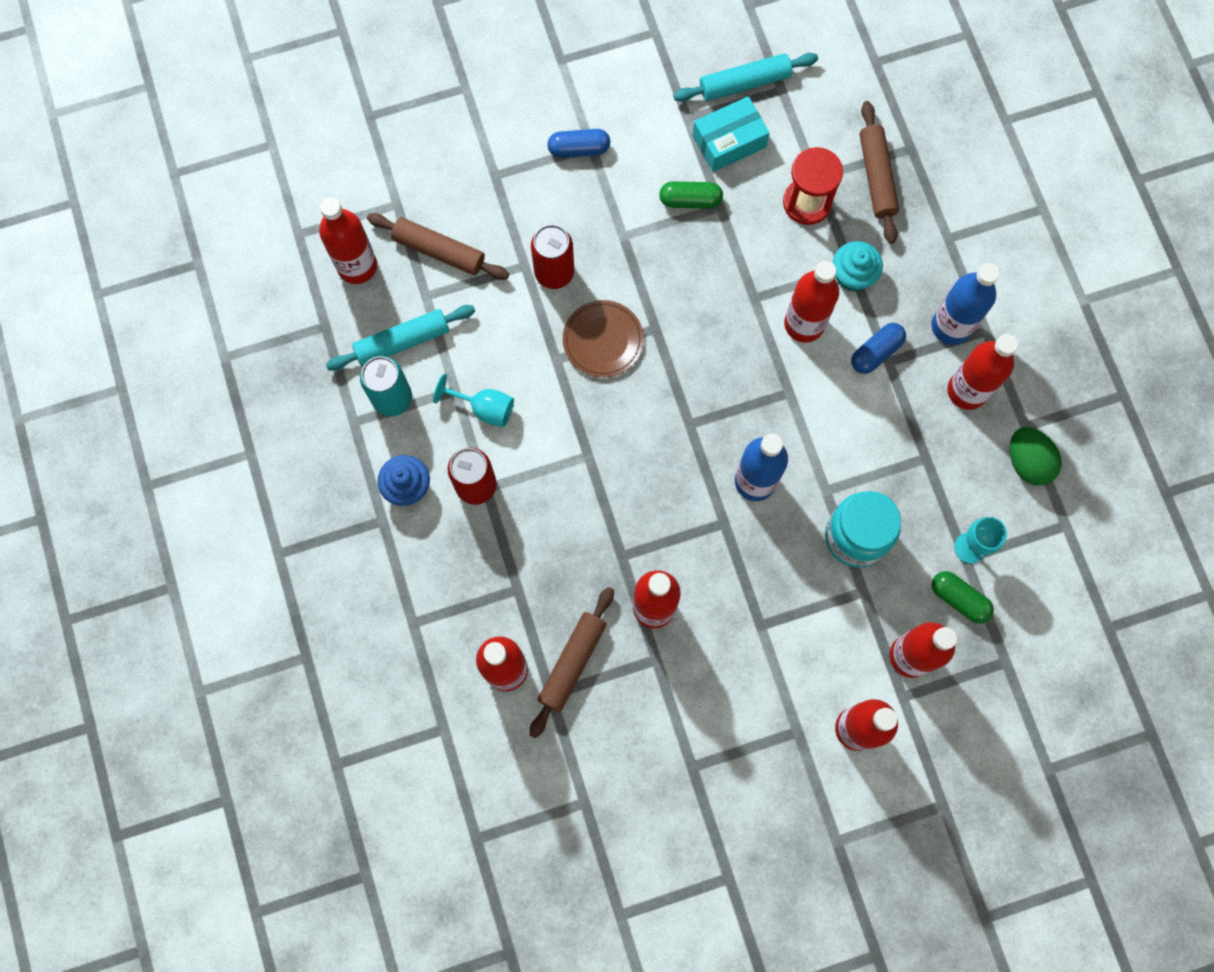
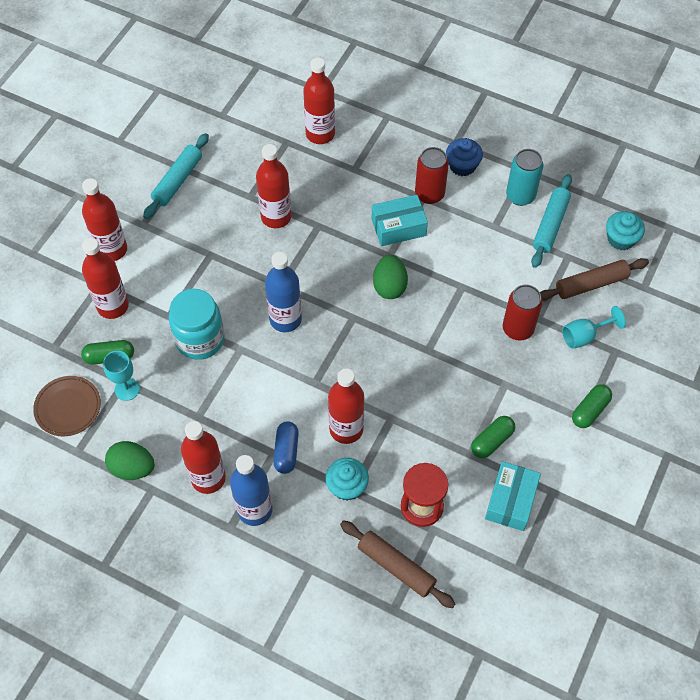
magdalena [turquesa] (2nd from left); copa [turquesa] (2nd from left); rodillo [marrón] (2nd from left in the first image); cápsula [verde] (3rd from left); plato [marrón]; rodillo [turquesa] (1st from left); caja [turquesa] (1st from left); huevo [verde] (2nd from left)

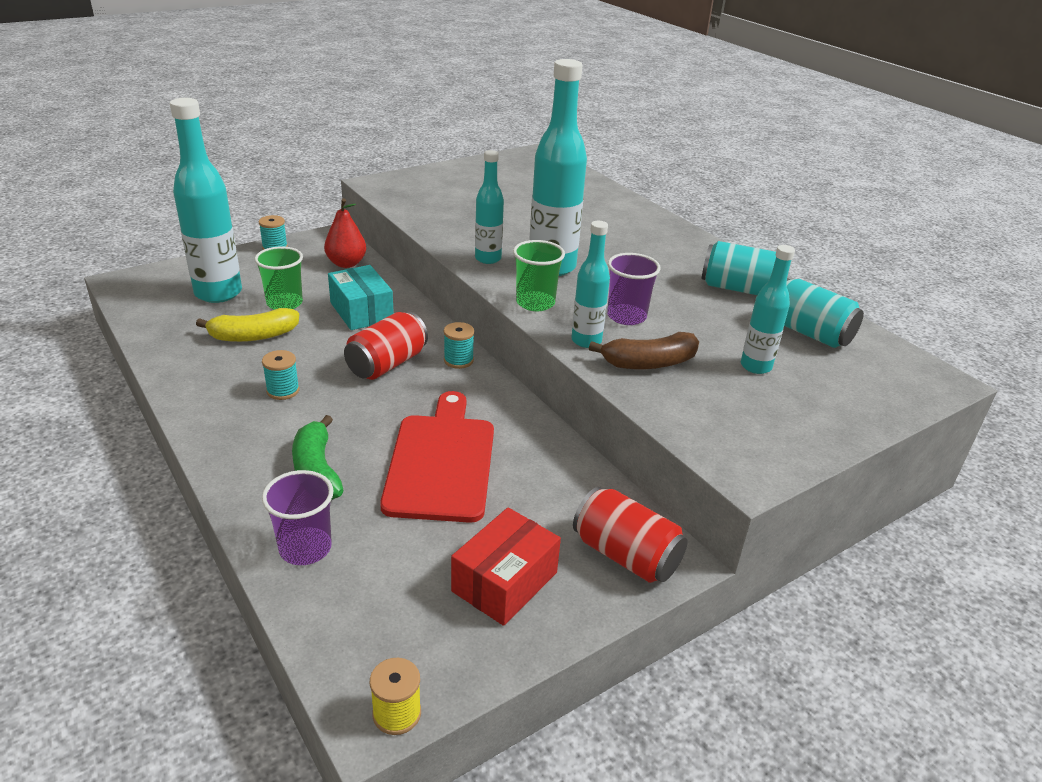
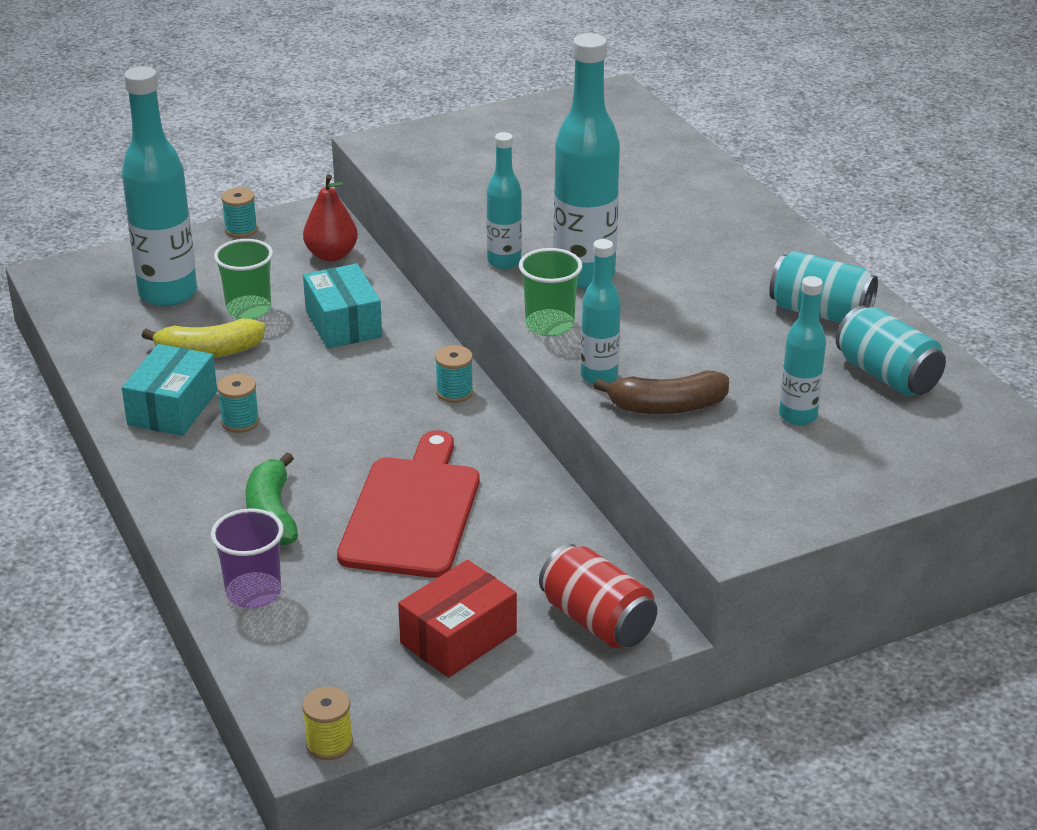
lata [rojo] (1st from left in the first image); vaso [morado] (2nd from left in the first image); caja [turquesa] (1st from left)

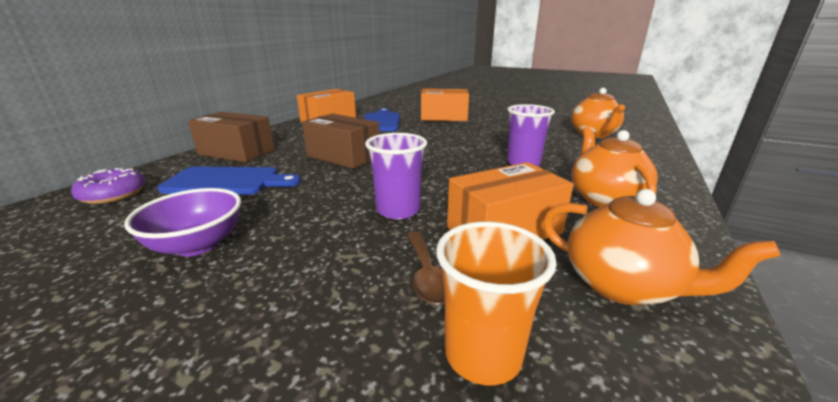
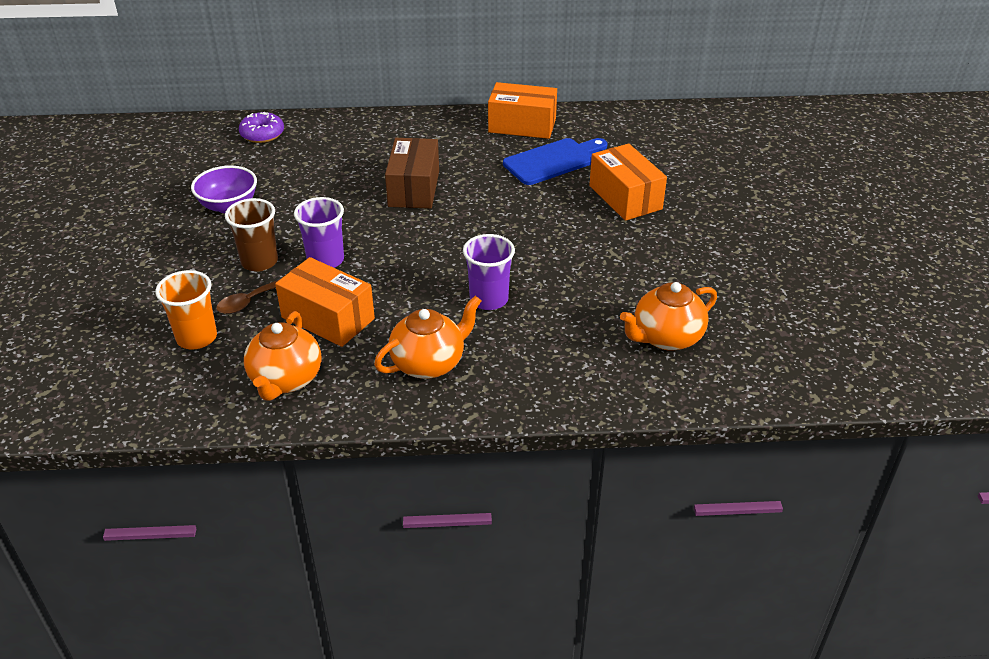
tabla de cortar [azul] (1st from left in the first image); caja [marrón] (1st from left in the first image); vaso [marrón]

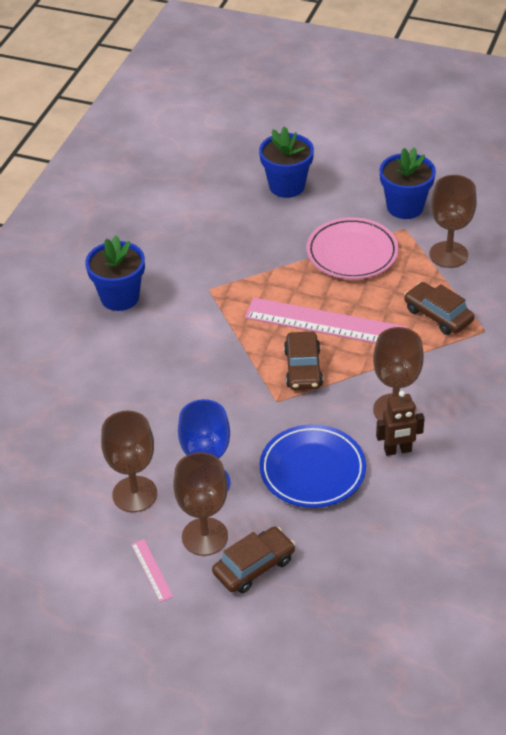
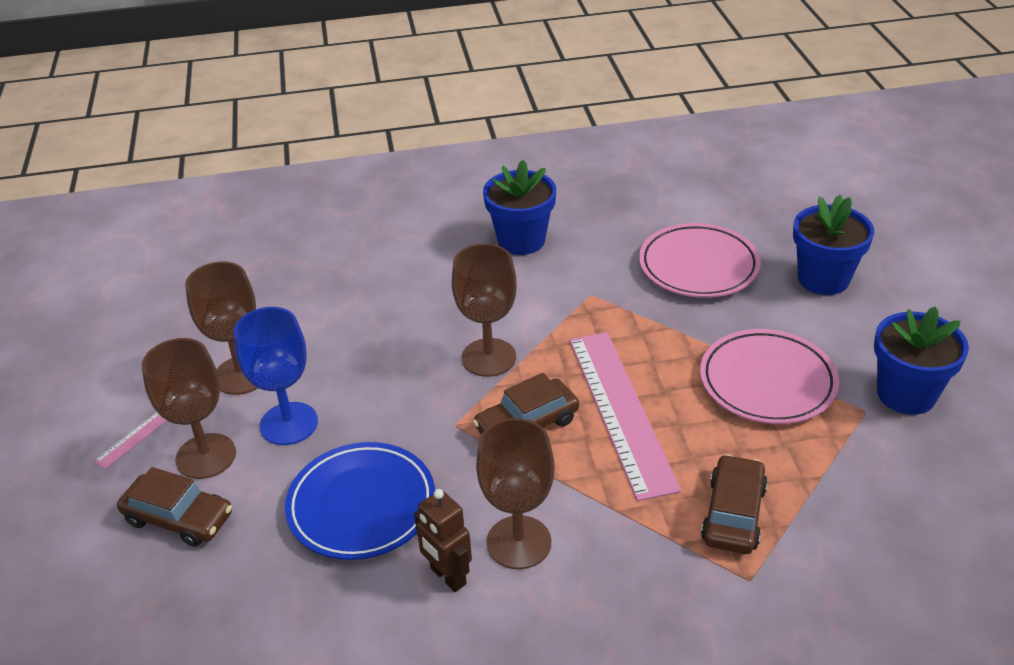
copa [marrón] (3rd from left); plato [rosa] (1st from left)

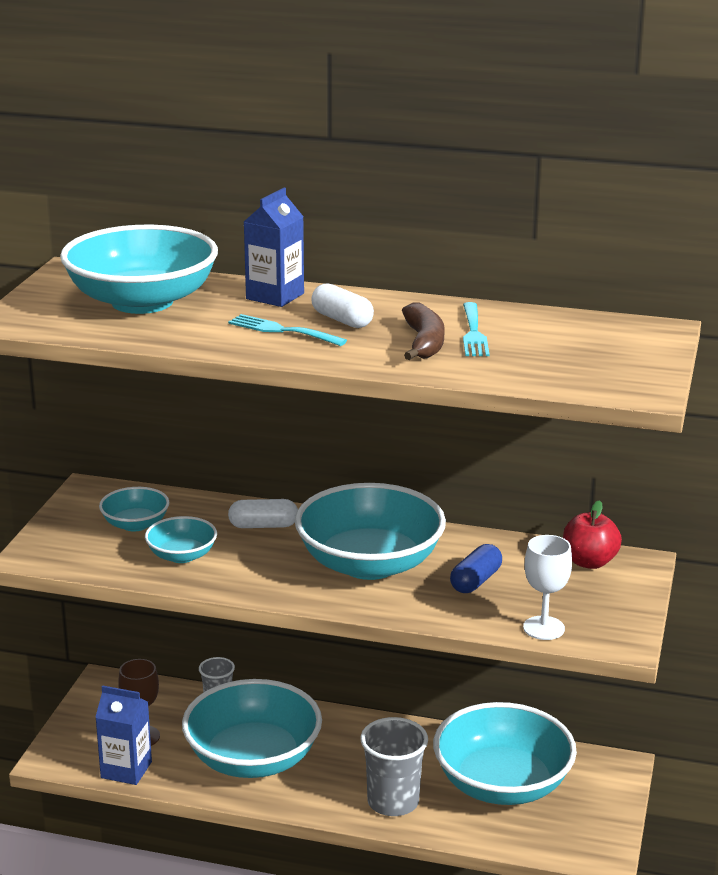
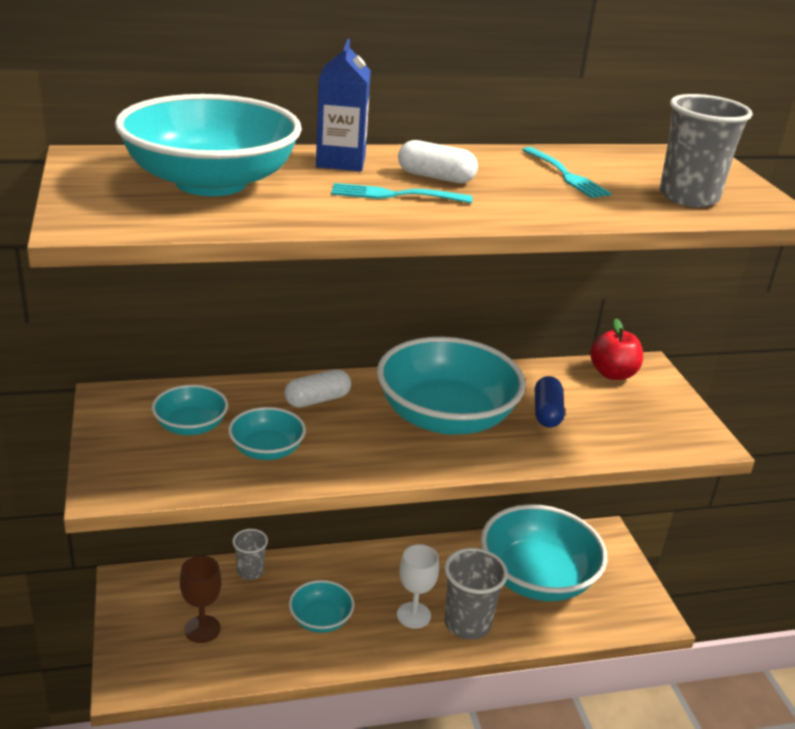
cartón de leche [azul] (1st from left in the first image); cuenco [turquesa] (4th from left); plátano [marrón]; copa [blanco]; vaso [gris] (3rd from left)

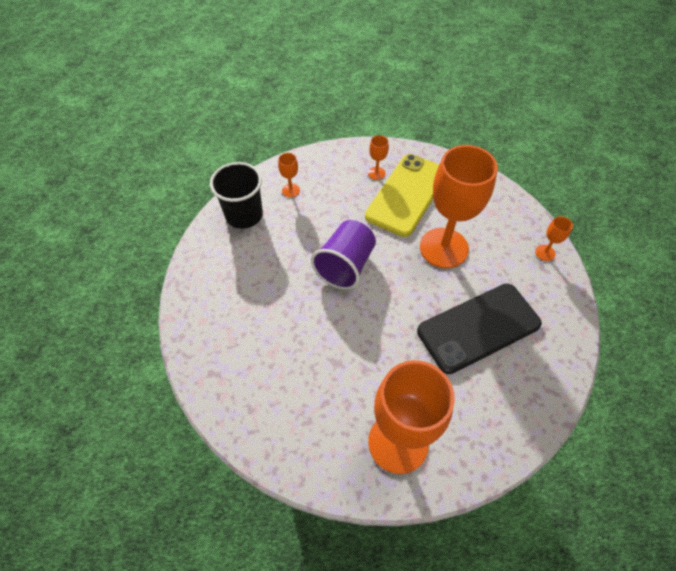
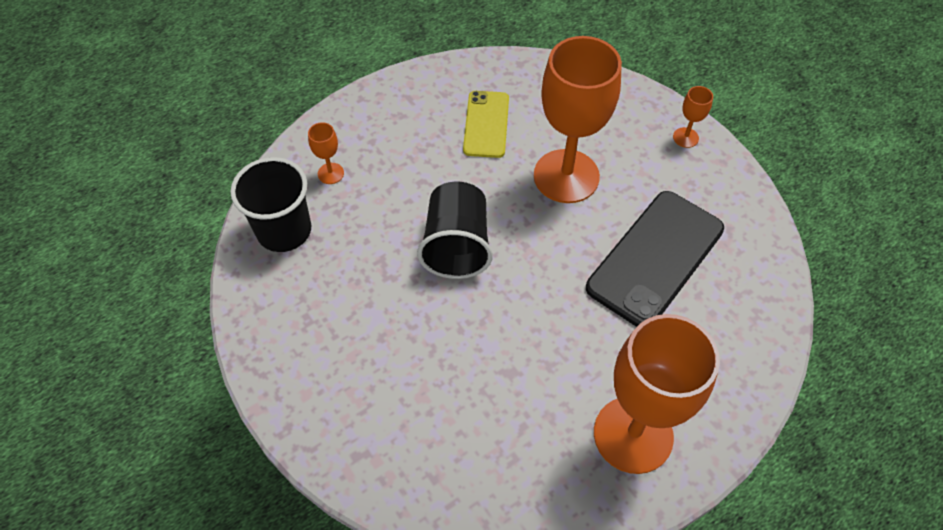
vaso [negro] (2nd from left); móvil [amarillo]; copa [naranja] (2nd from left in the first image)

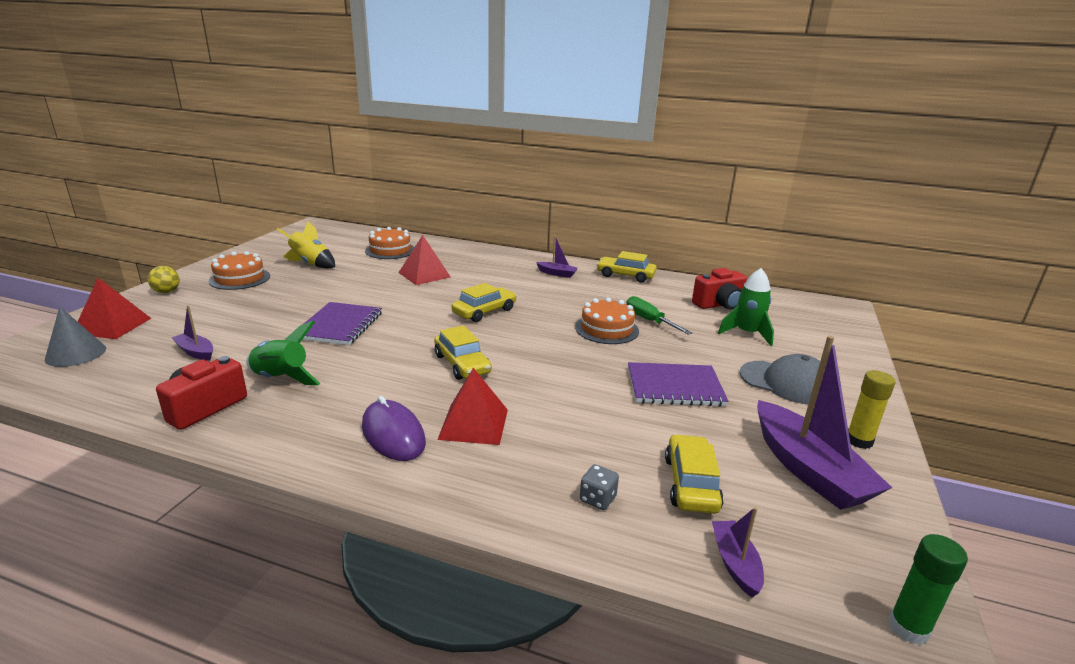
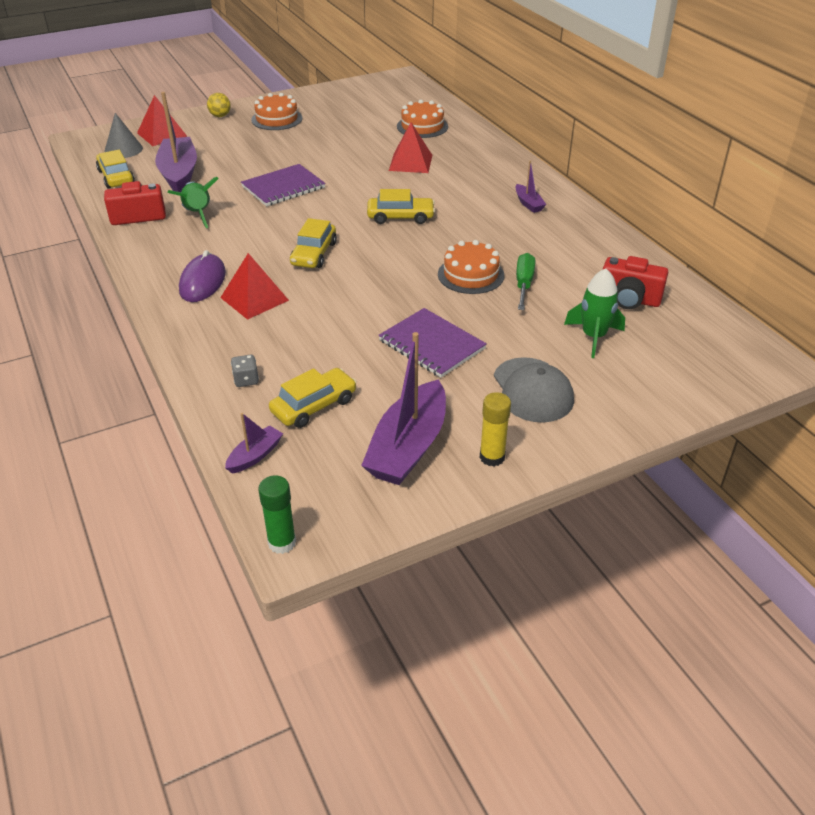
barco [morado] (1st from left); cohete [amarillo]; coche [amarillo] (1st from left)

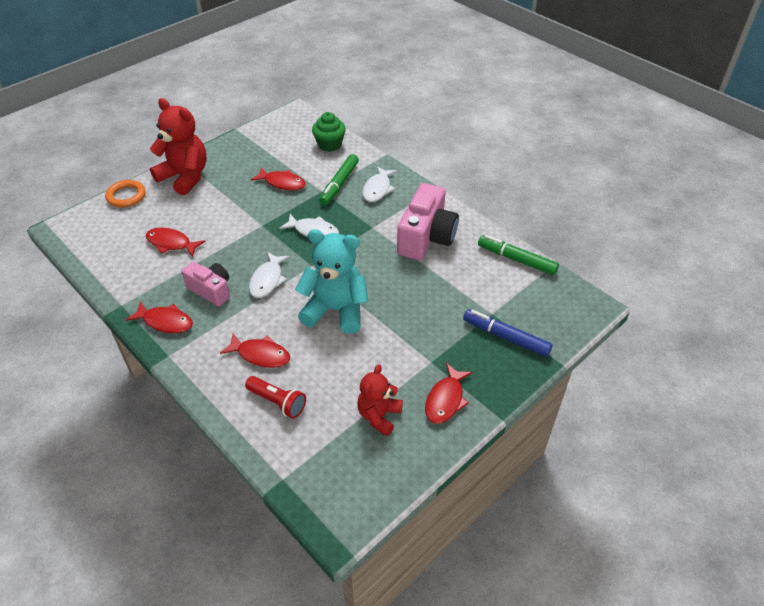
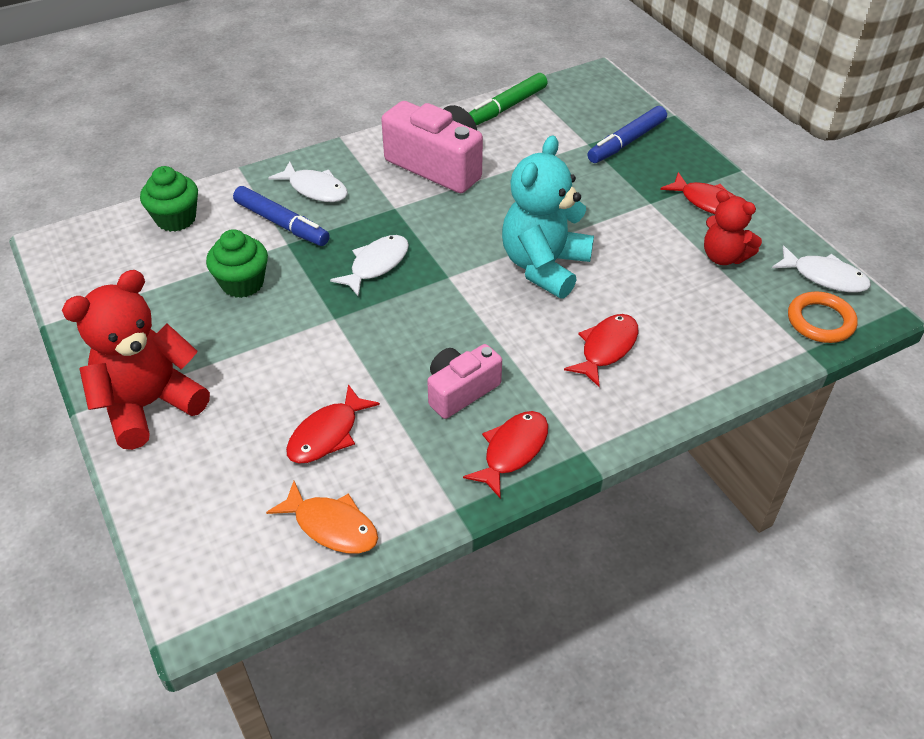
anillo [naranja]; lámpara de mano [rojo]; pez [blanco] (3rd from left); magdalena [verde] (2nd from left); rotulador [azul] (1st from left); pez [naranja]

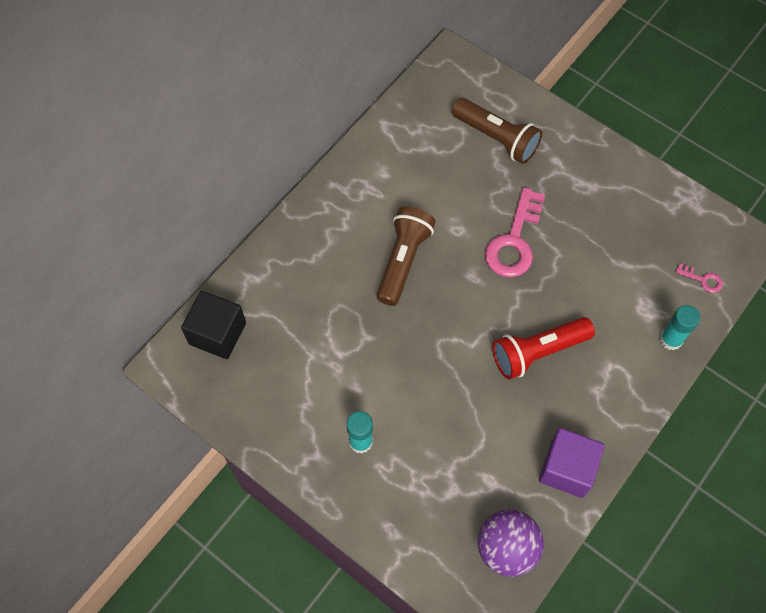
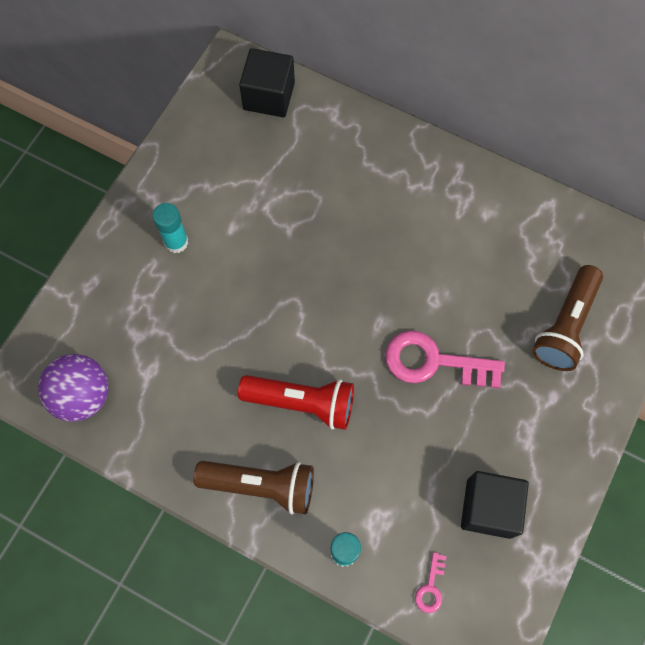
lámpara de mano [marrón] (1st from left); lámpara de mano [rojo]; cubo [morado]; cubo [negro] (2nd from left)

